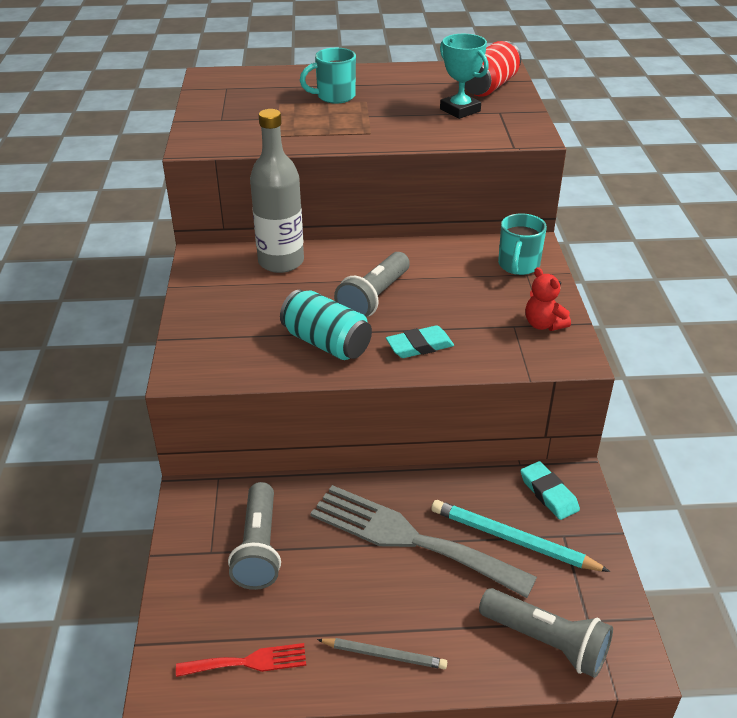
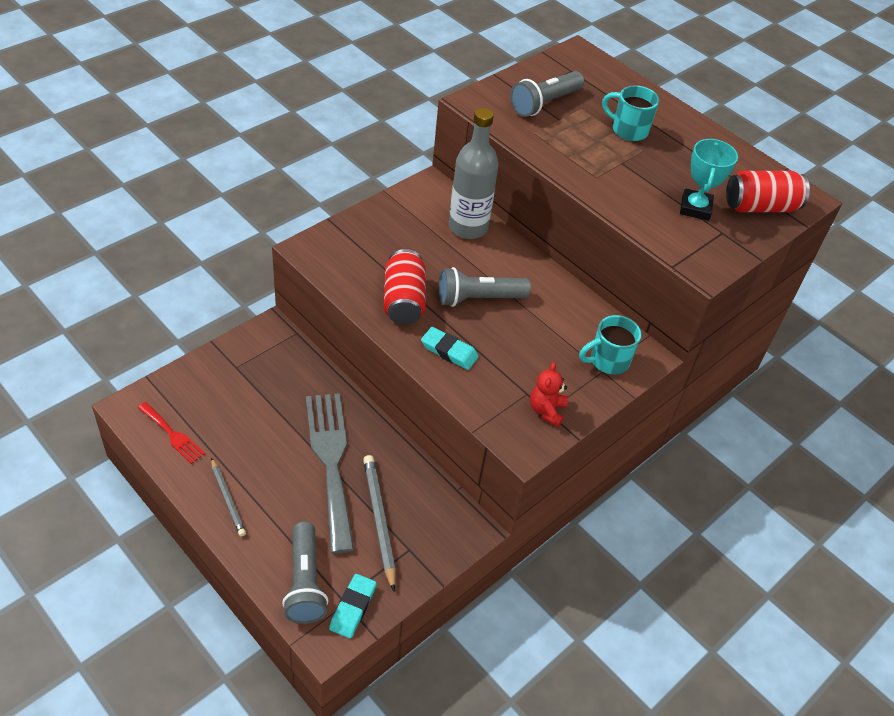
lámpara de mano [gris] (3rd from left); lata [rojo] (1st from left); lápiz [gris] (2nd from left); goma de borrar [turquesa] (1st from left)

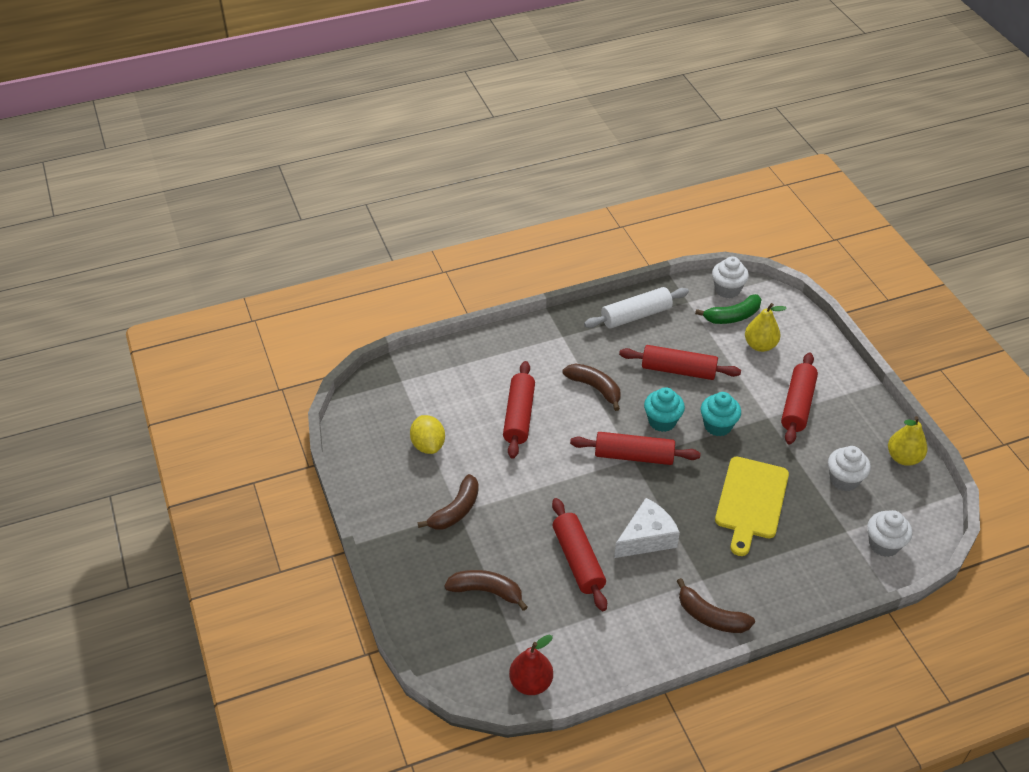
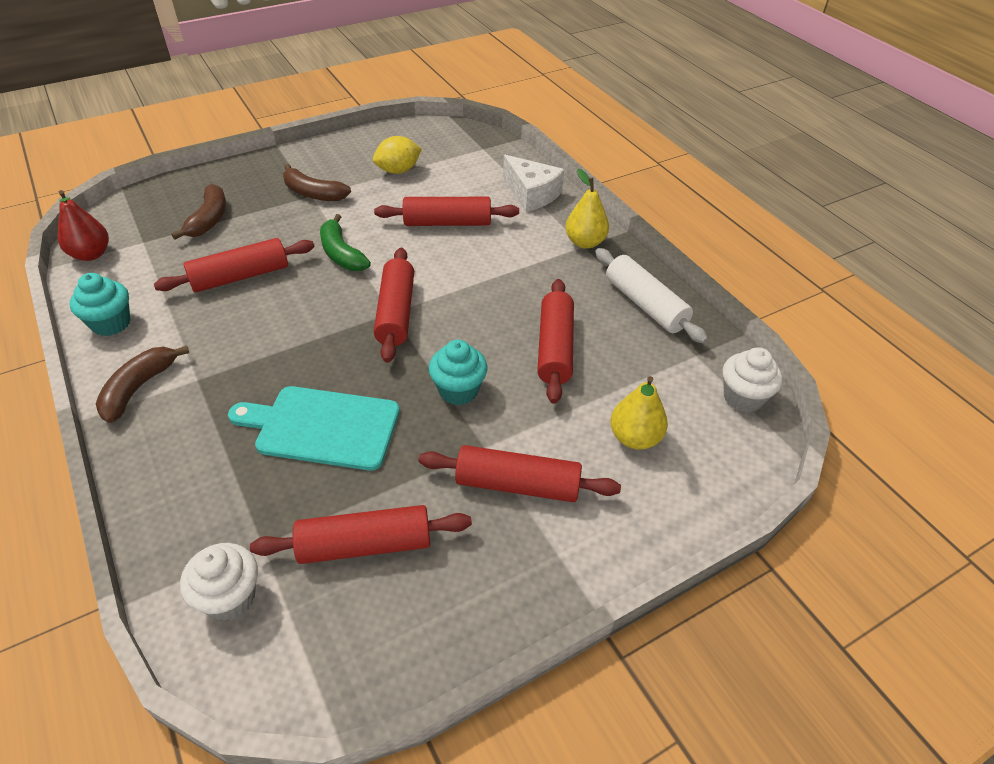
plátano [marrón] (3rd from left in the first image); queso [blanco]; magdalena [turquesa] (1st from left); plátano [verde]; tabla de cortar [turquesa]; rodillo [rojo] (2nd from left); pera [amarillo] (1st from left)

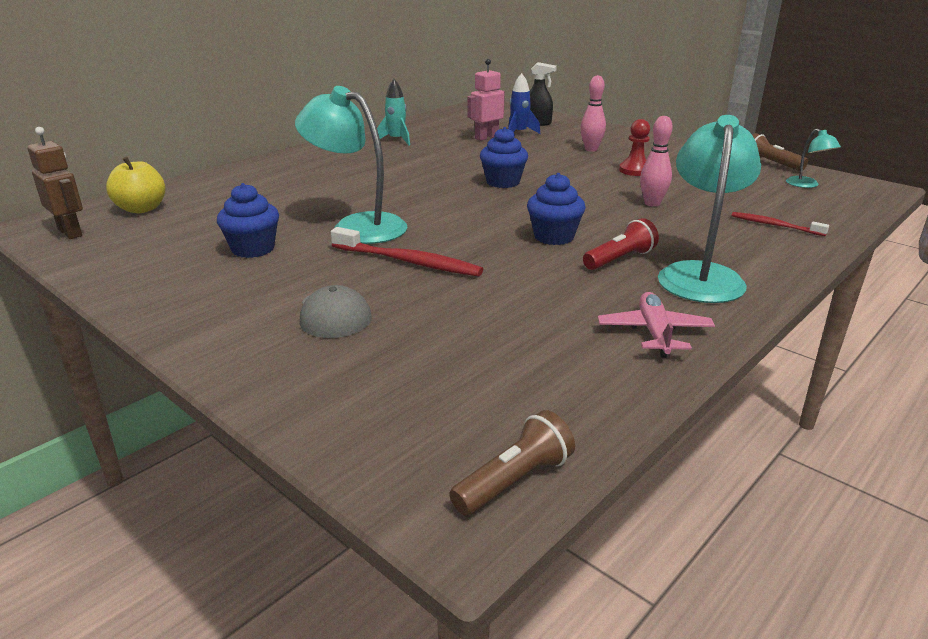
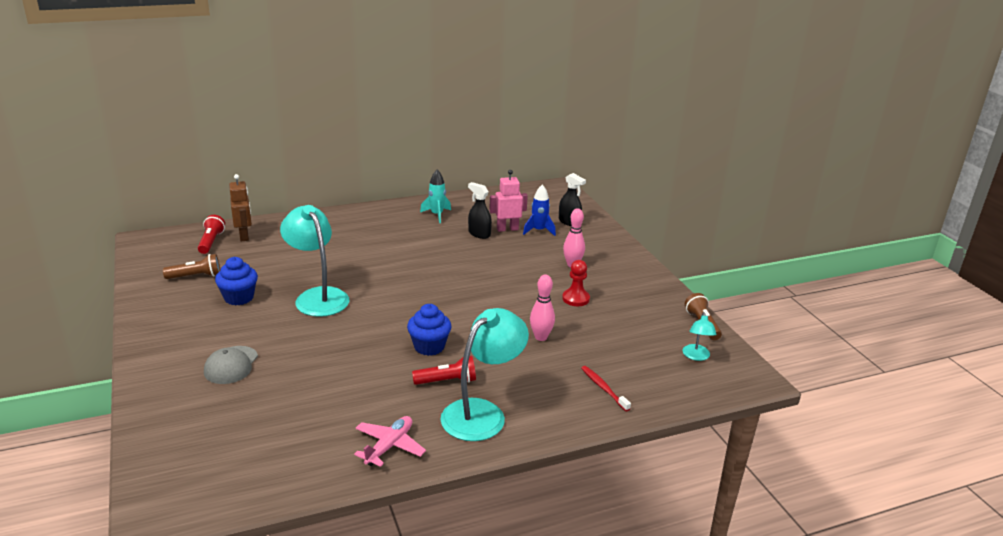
robot [marrón]; lámpara de mano [rojo] (1st from left); cepillo de dientes [rojo] (1st from left in the first image); lámpara de mano [marrón] (1st from left); magdalena [azul] (2nd from left in the first image); pulverizador [negro] (1st from left)

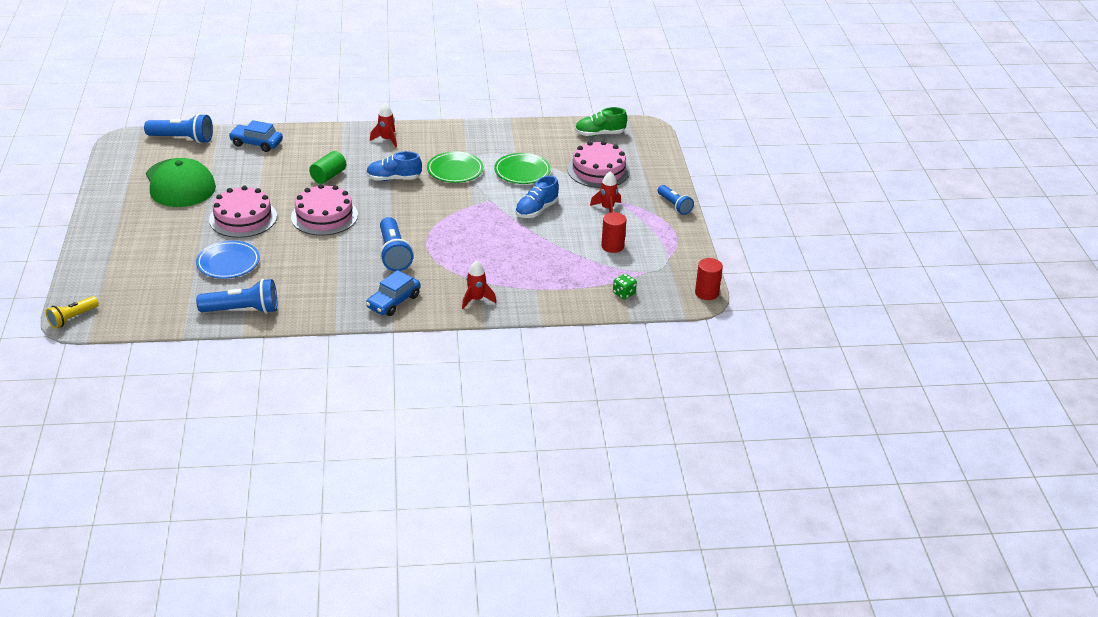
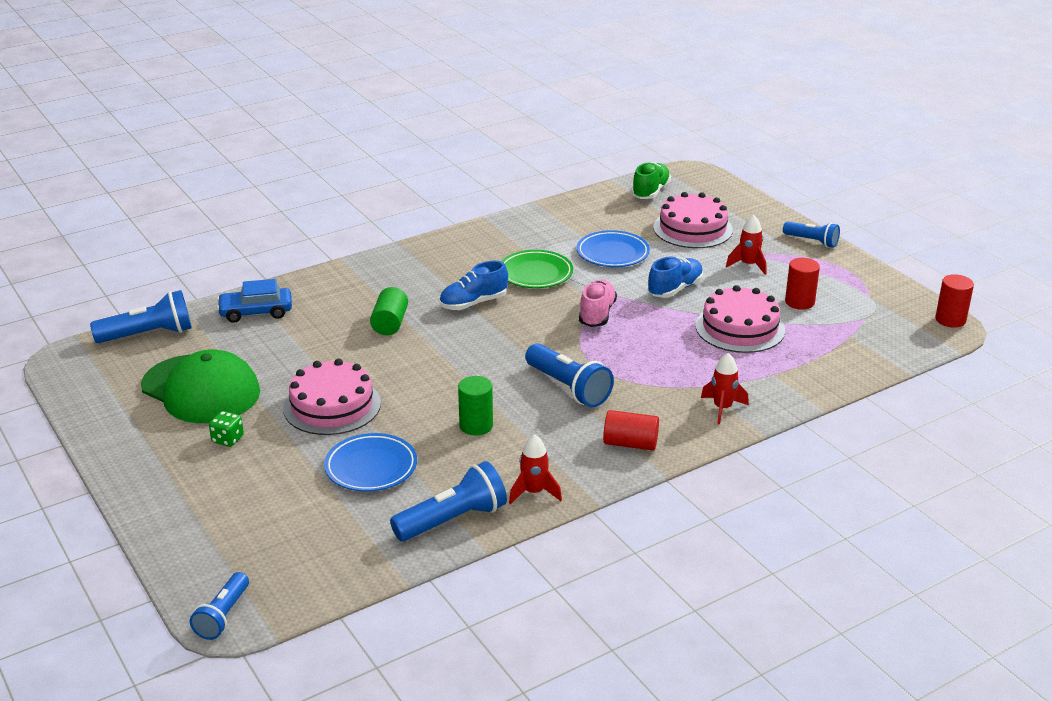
lámpara de mano [azul] (2nd from left); tarta [rosa] (3rd from left); cilindro [rojo] (1st from left); cohete [rojo] (1st from left); plato [azul] (2nd from left); zapato [azul] (2nd from left); zapato [verde]; dado [verde]; cilindro [verde] (2nd from left); zapato [rosa]

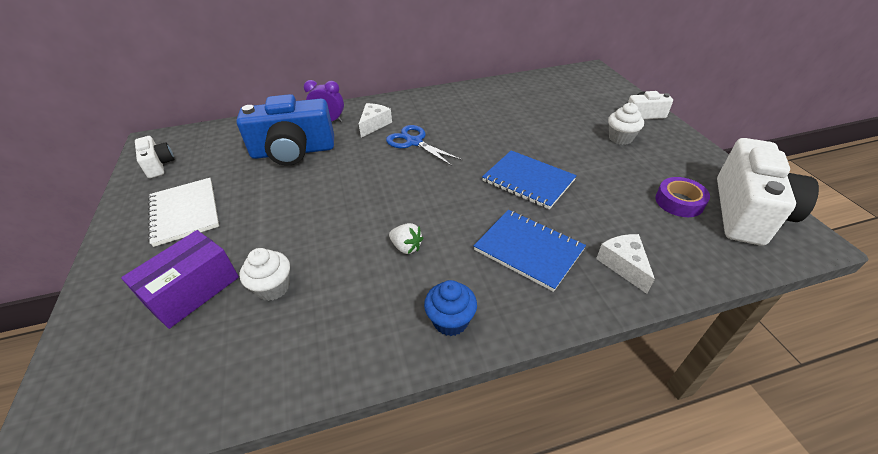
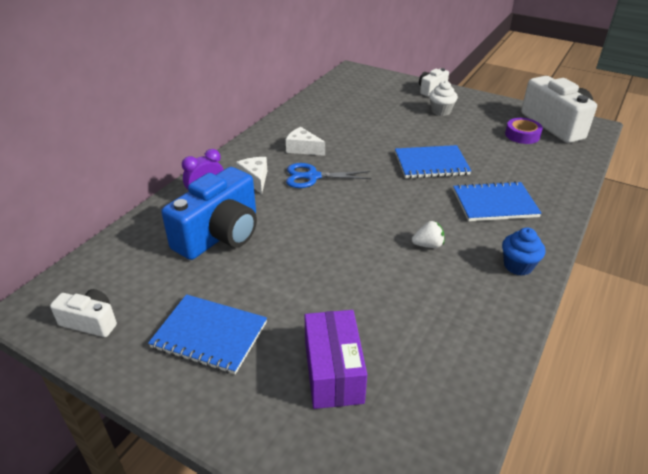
cuaderno [azul] (1st from left); magdalena [blanco] (1st from left in the first image); queso [blanco] (2nd from left)

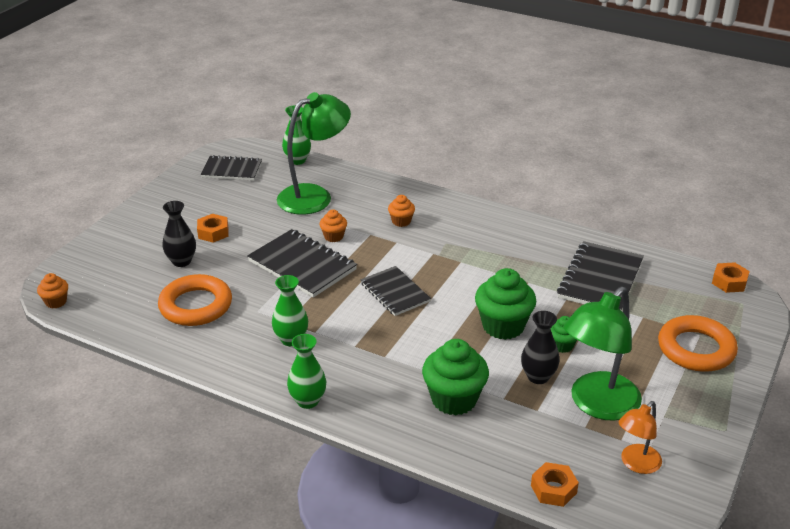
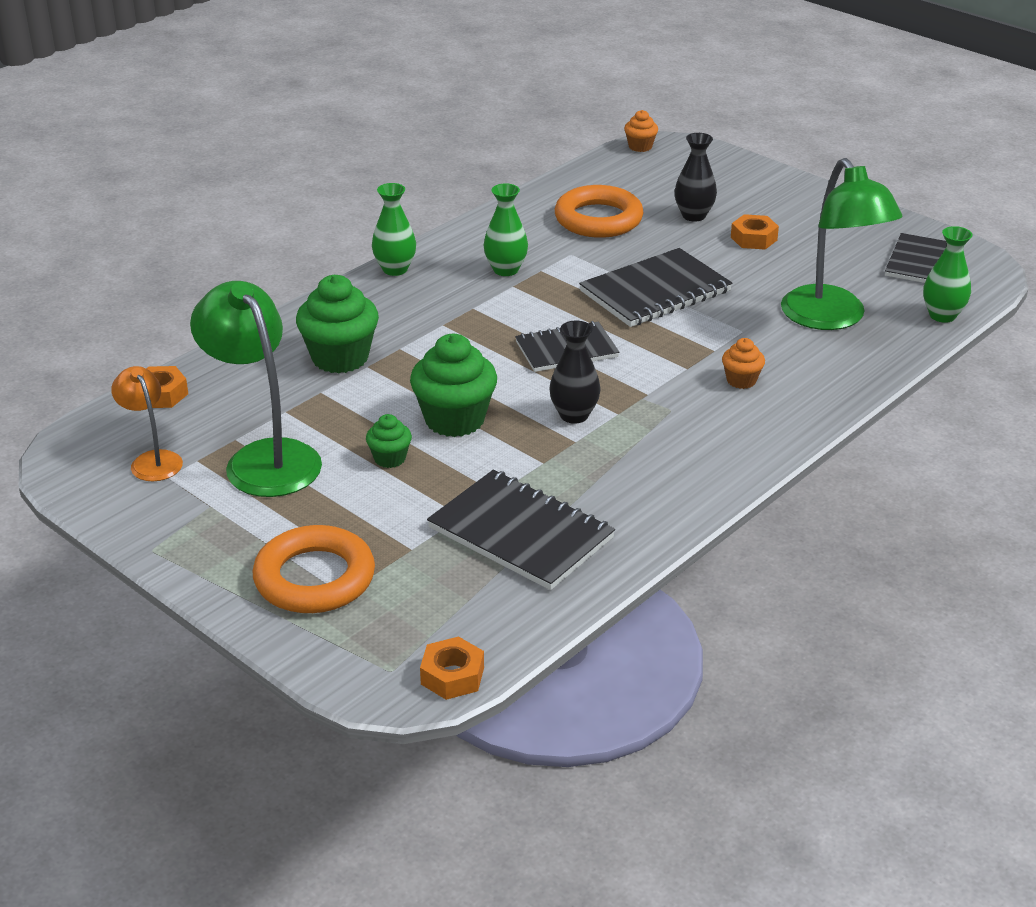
magdalena [naranja] (2nd from left in the first image); florero [negro] (1st from left)

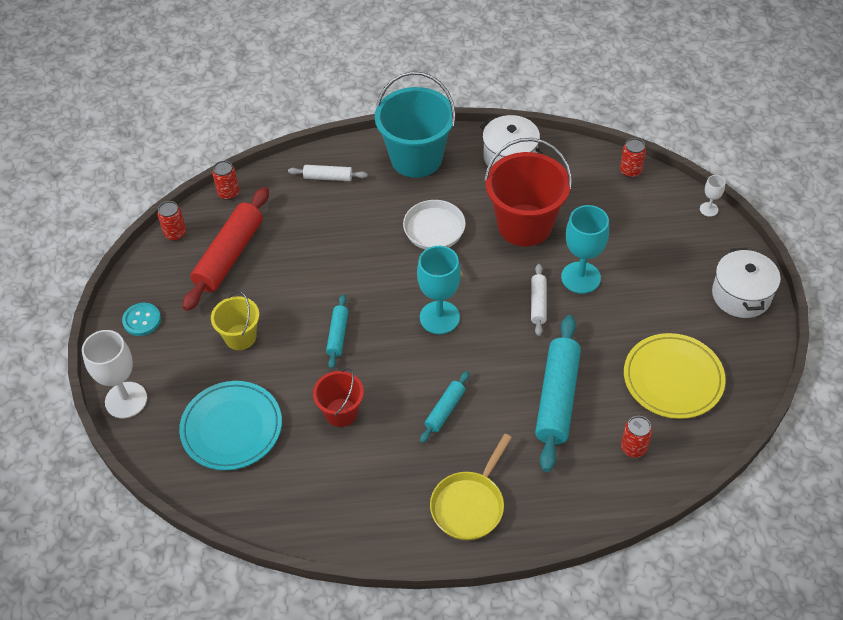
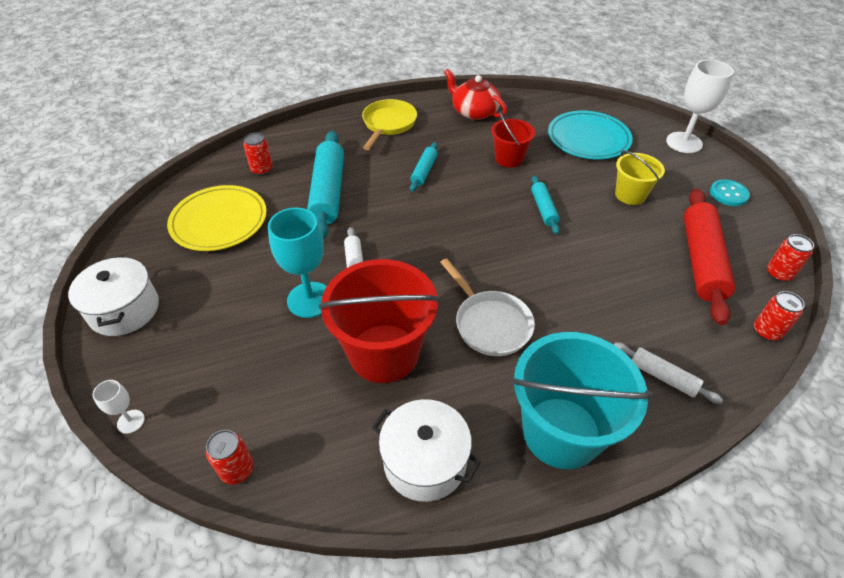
rodillo [blanco] (2nd from left); copa [turquesa] (1st from left in the first image); tetera [rojo]

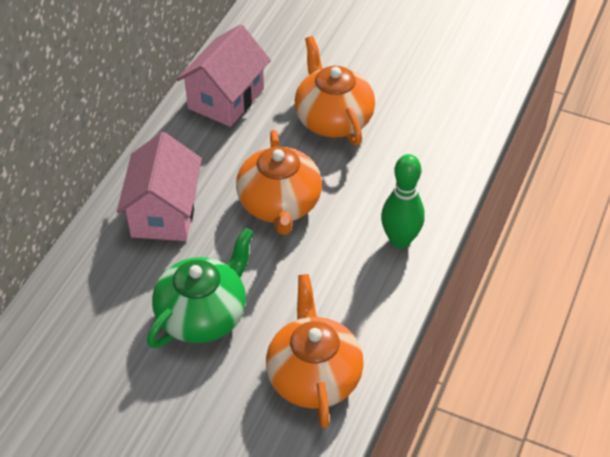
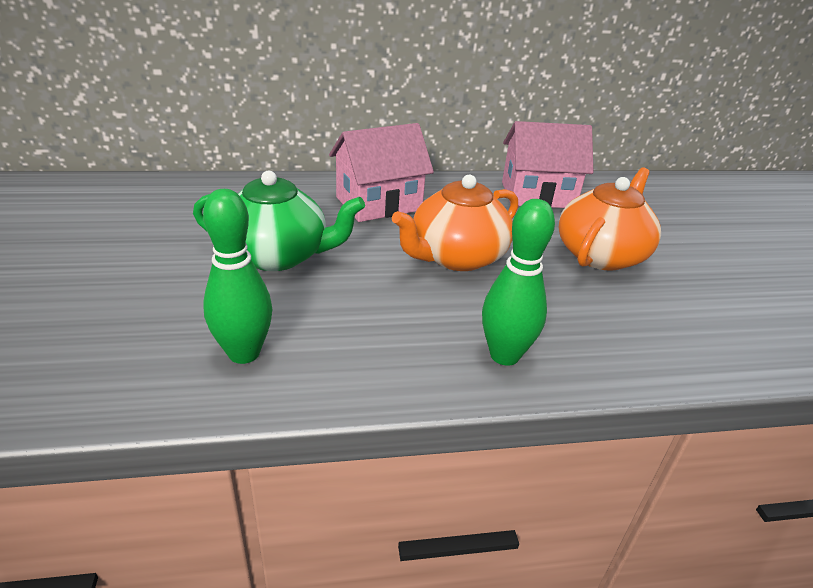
bolo [verde] (1st from left)

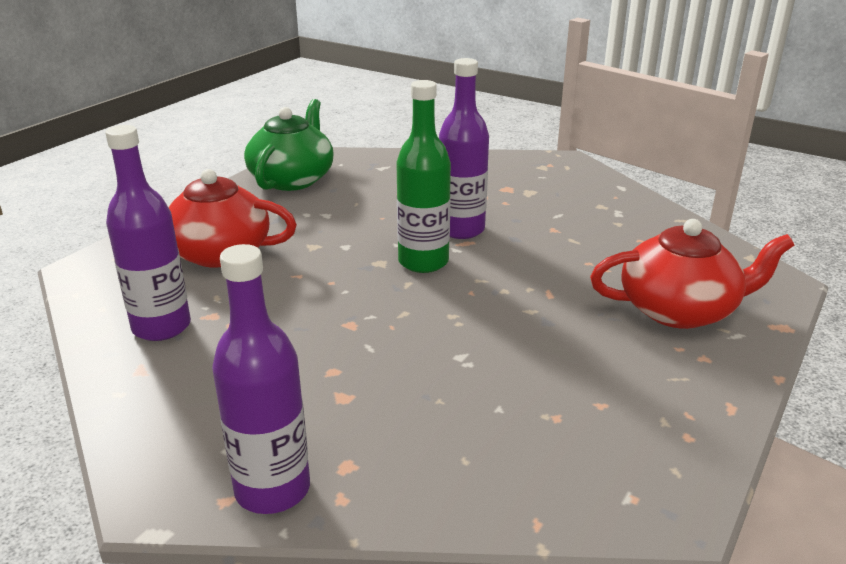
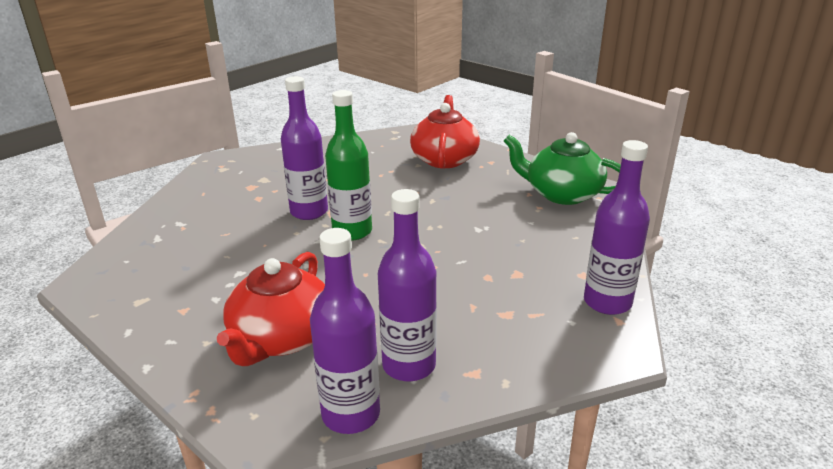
tetera [verde]; botella [morado] (2nd from left)

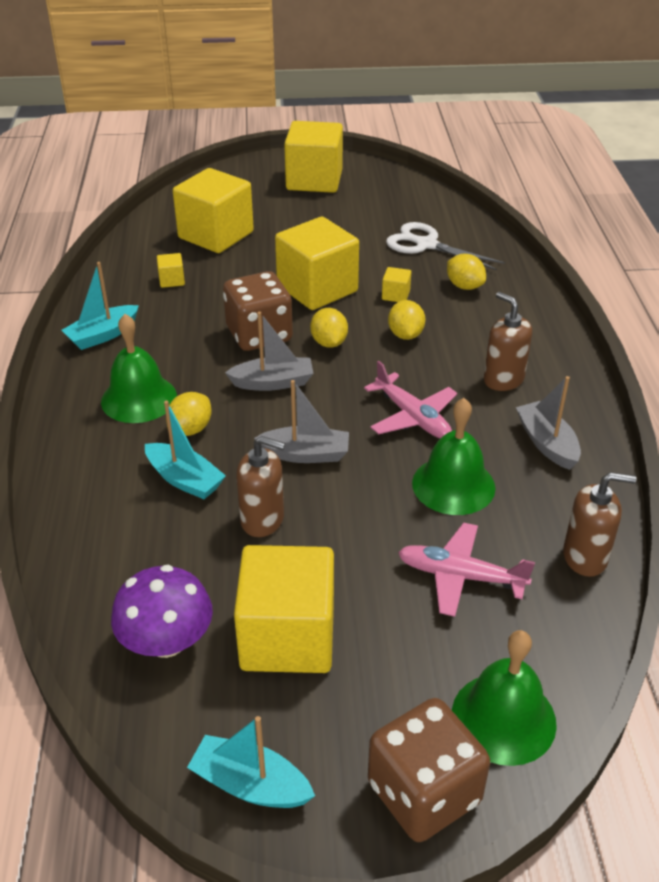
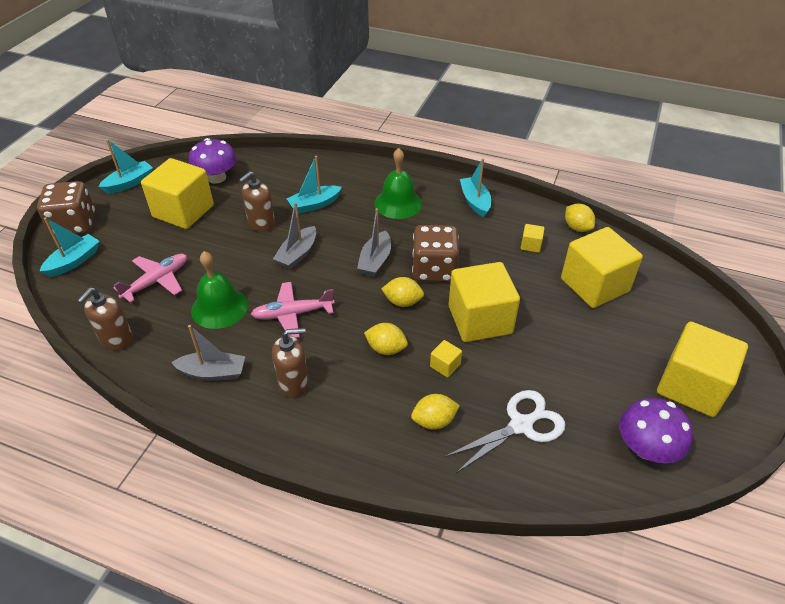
limón [amarillo] (4th from left); barco [turquesa] (1st from left); seta [morado] (2nd from left)

